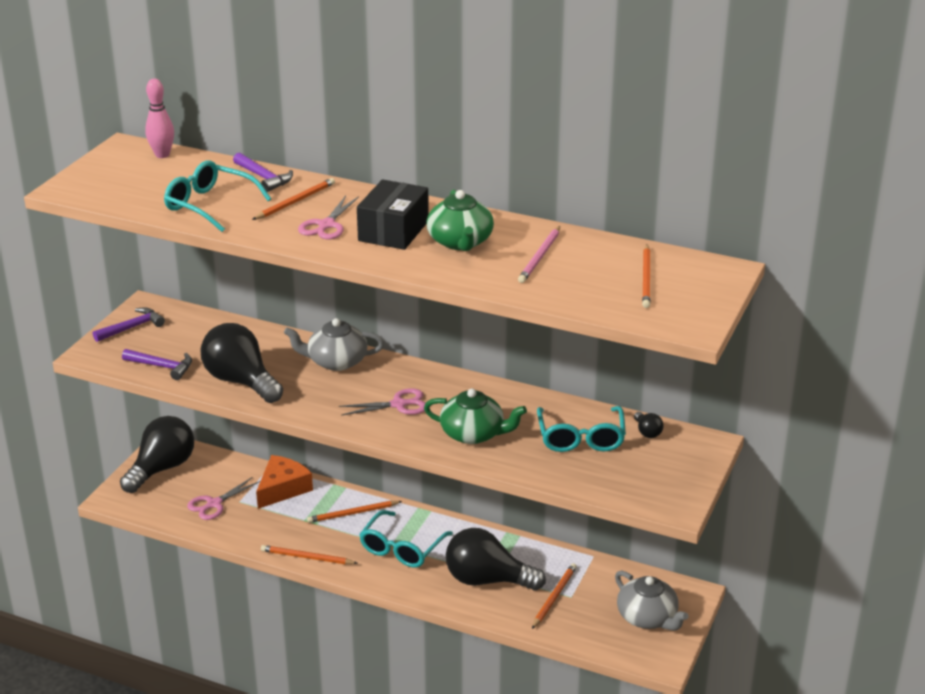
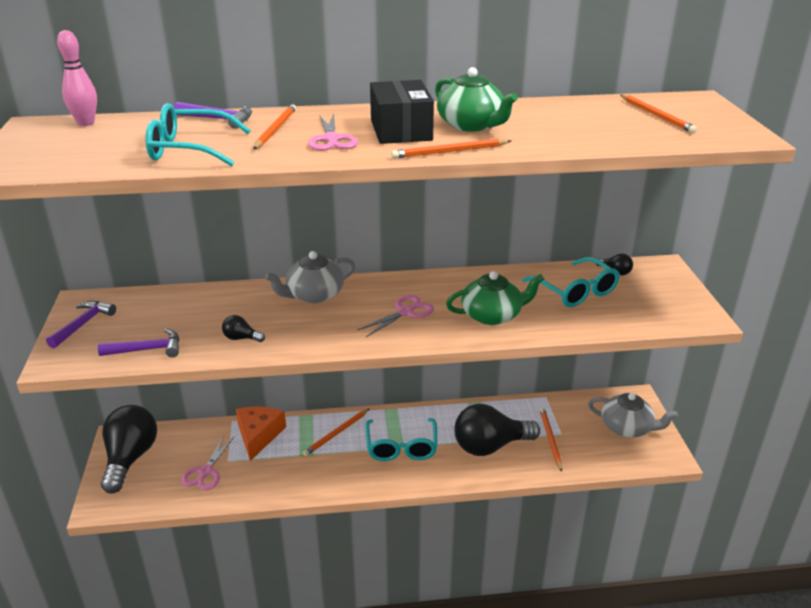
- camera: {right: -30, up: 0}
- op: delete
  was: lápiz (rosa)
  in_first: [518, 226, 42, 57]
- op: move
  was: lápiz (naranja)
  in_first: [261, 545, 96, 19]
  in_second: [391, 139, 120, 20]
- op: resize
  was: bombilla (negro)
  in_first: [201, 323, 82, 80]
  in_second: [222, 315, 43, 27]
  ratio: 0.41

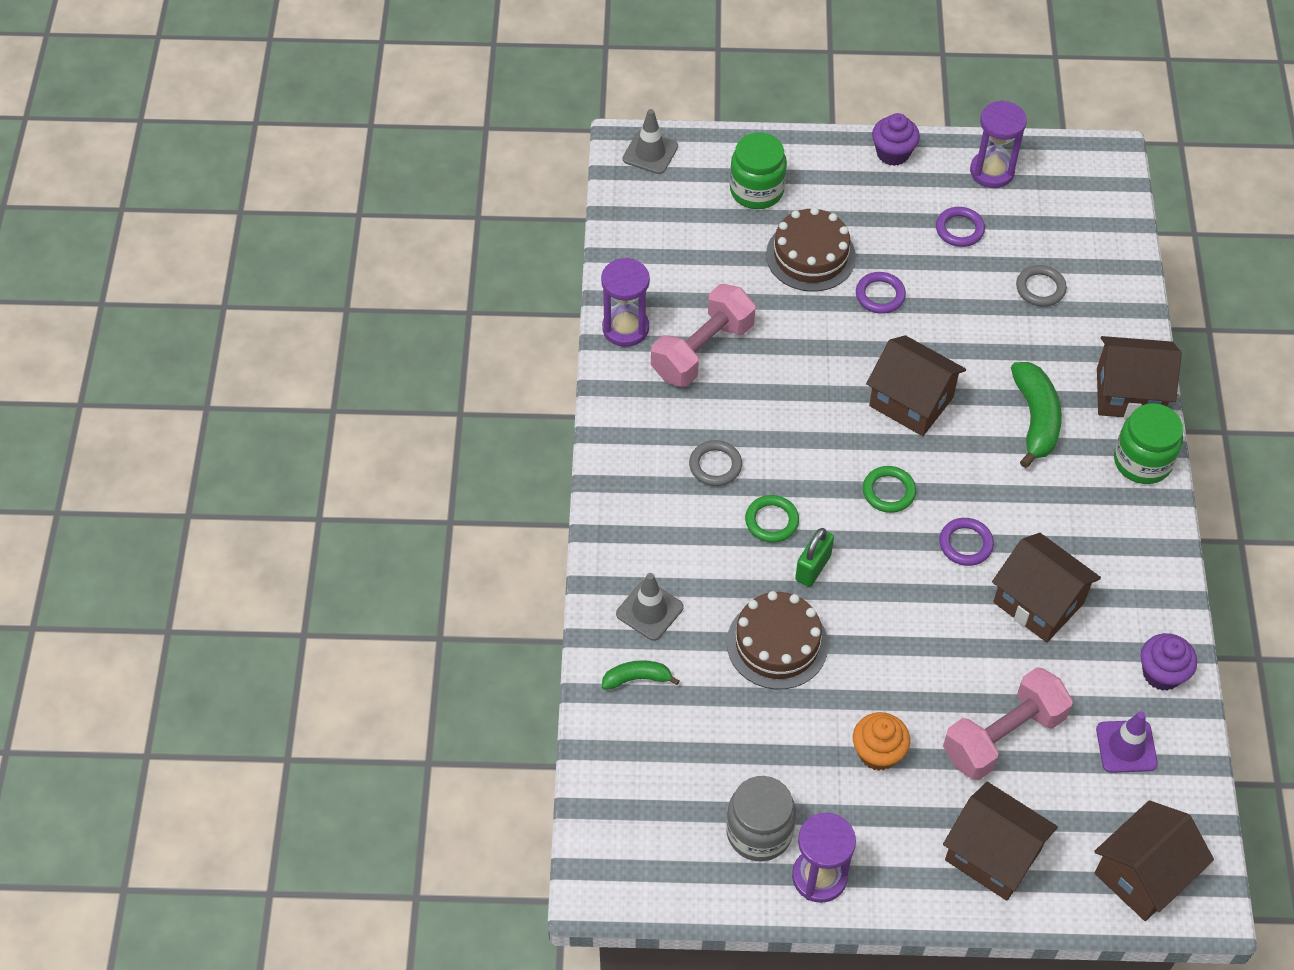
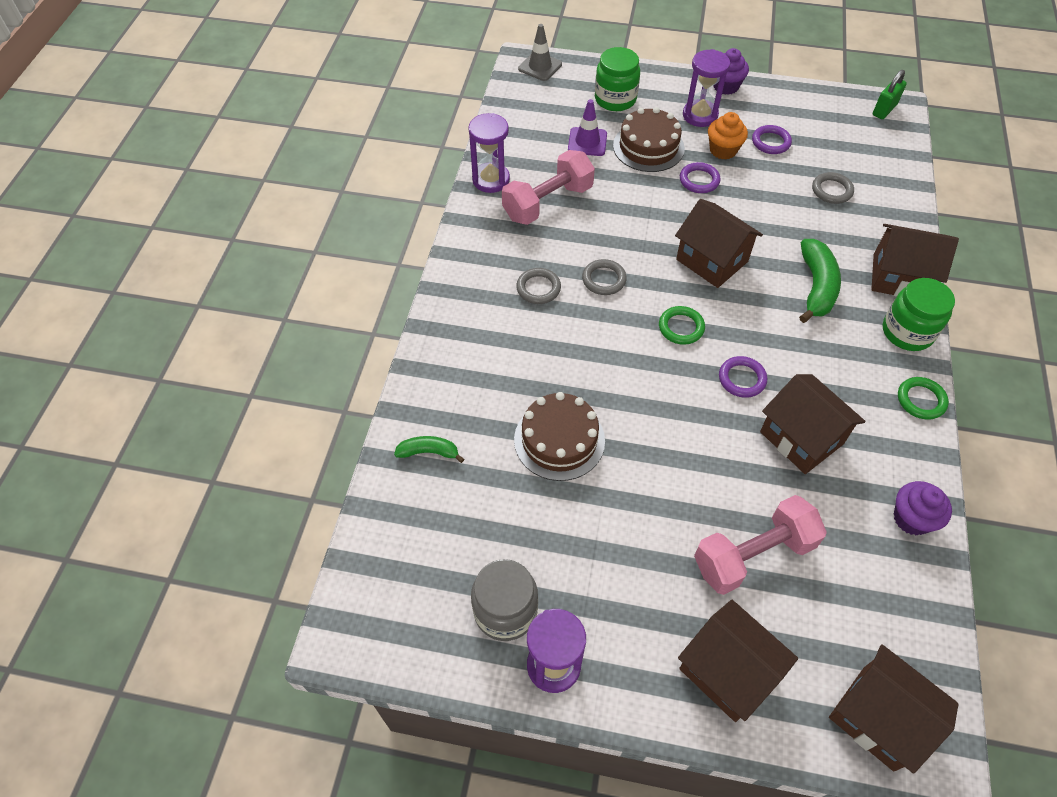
- camera: {right: 10, up: 0}
- op: delete
  was: cono de tráfico (gris)
  in_first: [616, 573, 68, 68]
- op: insert
  now: anillo (gris)
  in_second: [582, 259, 45, 36]
- op: move
  was: anillo (verde)
  in_first: [745, 495, 54, 48]
  in_second: [898, 377, 51, 43]
- op: move
  was: candado (verde)
  in_first: [795, 528, 39, 59]
  in_second: [873, 70, 34, 49]
- op: move
  was: magdalena (naranja)
  in_first: [853, 712, 57, 59]
  in_second: [708, 112, 40, 48]
- op: move
  was: reloj de arena (morado)
  in_first: [970, 100, 57, 88]
  in_second: [683, 49, 47, 78]
- op: move
  was: cono de tráfico (morado)
  in_first: [1096, 711, 62, 62]
  in_second: [568, 99, 39, 57]
- op: rotate
  was: casa (marrón)
  in_first: [1094, 800, 120, 121]
  in_second: [829, 644, 129, 130]
  clockwise: 75

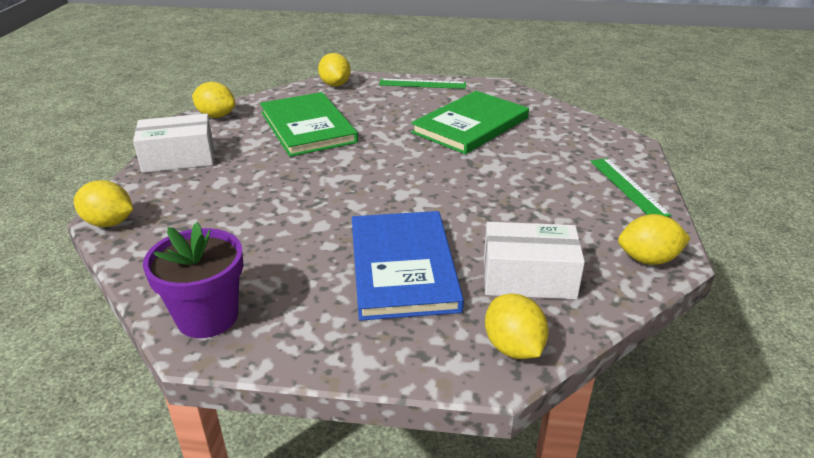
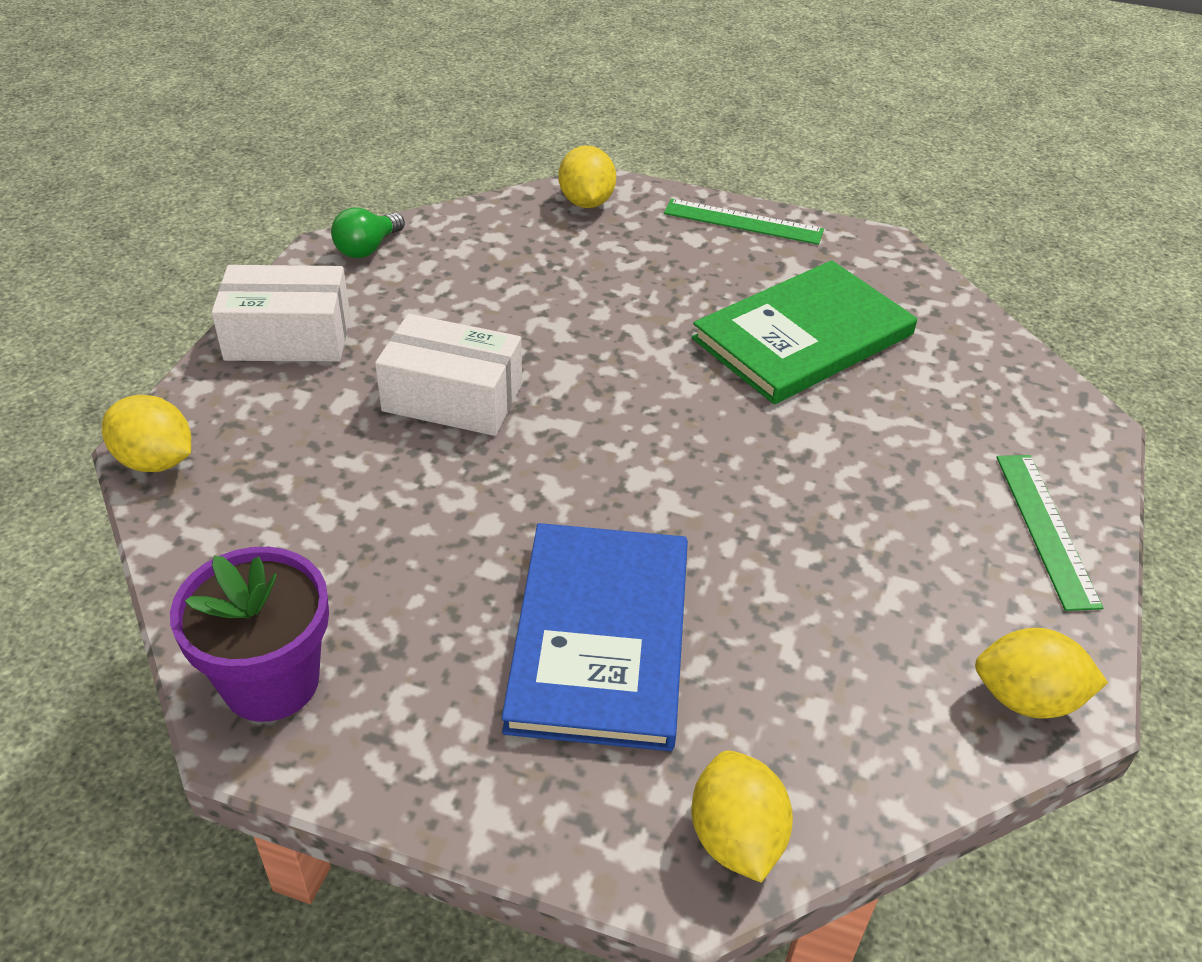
- camera: {right: 10, up: 10}
- op: delete
  was: libro (verde)
  in_first: [260, 92, 98, 65]
- op: move
  was: caja (blanco)
  in_first: [484, 222, 101, 77]
  in_second: [375, 314, 147, 122]
- op: replace
  was: limón (amarillo)
  now: bombilla (verde)
  in_first: [192, 82, 43, 36]
  in_second: [331, 208, 74, 50]

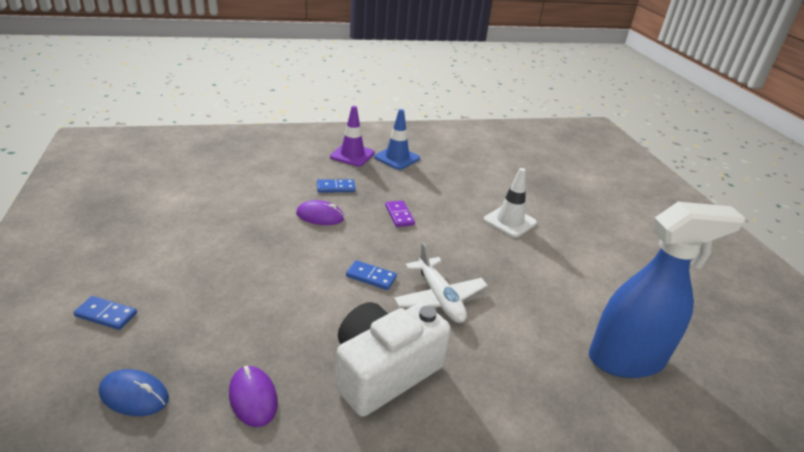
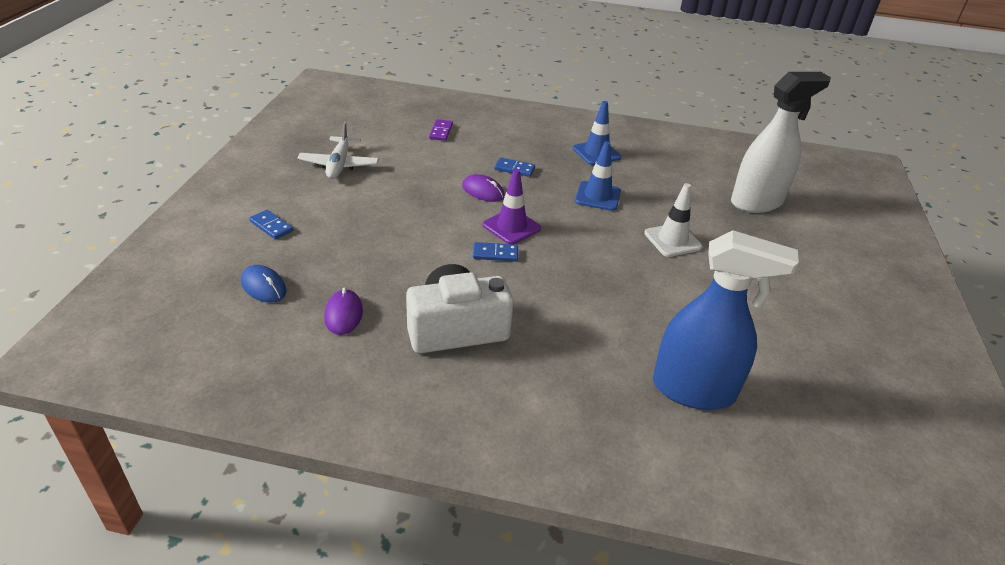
- camera: {right: 25, up: 5}
- op: insert
  now: cono de tráfico (azul)
  in_second: [575, 141, 46, 70]
- op: insert
  now: pulverizador (blanco)
  in_second: [731, 72, 100, 141]
- op: move
  was: cono de tráfico (morado)
  in_first: [330, 106, 45, 60]
  in_second: [483, 169, 58, 76]
- op: move
  was: ficha de dominó (morado)
  in_first: [385, 200, 30, 27]
  in_second: [429, 119, 24, 22]
- op: move
  was: avión (blanco)
  in_first: [394, 243, 93, 80]
  in_second: [298, 122, 81, 57]
- op: rotate
  was: ficha de dominó (azul)
  in_first: [346, 260, 51, 30]
  in_second: [473, 242, 45, 20]
  clockwise: -45

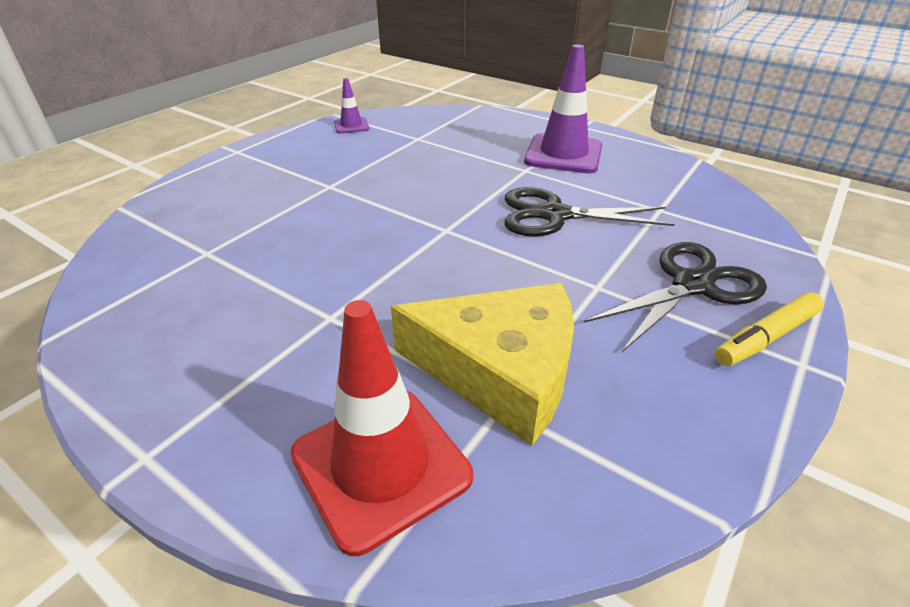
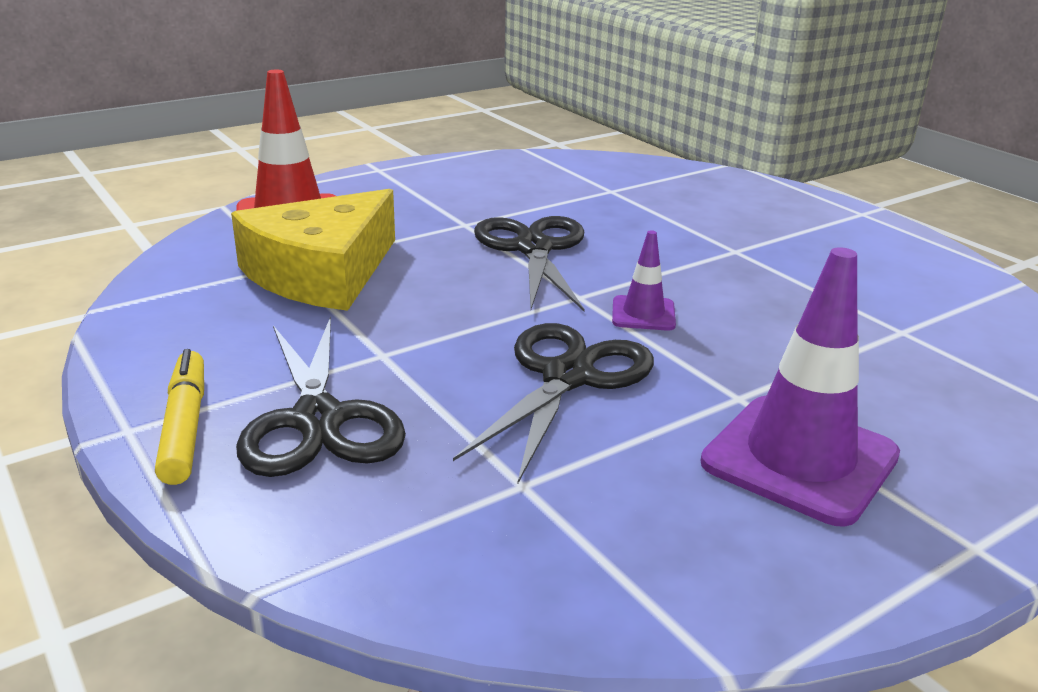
- camera: {right: 110, up: -10}
- op: insert
  now: tijeras (negro)
  in_second: [474, 216, 111, 95]
- op: move
  was: cono de tráfico (morado)
  in_first: [334, 78, 35, 56]
  in_second: [612, 230, 64, 101]

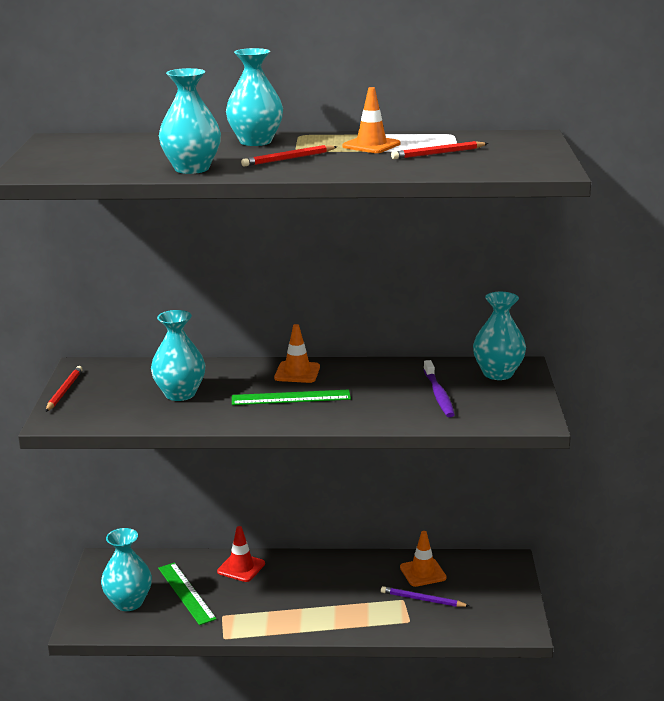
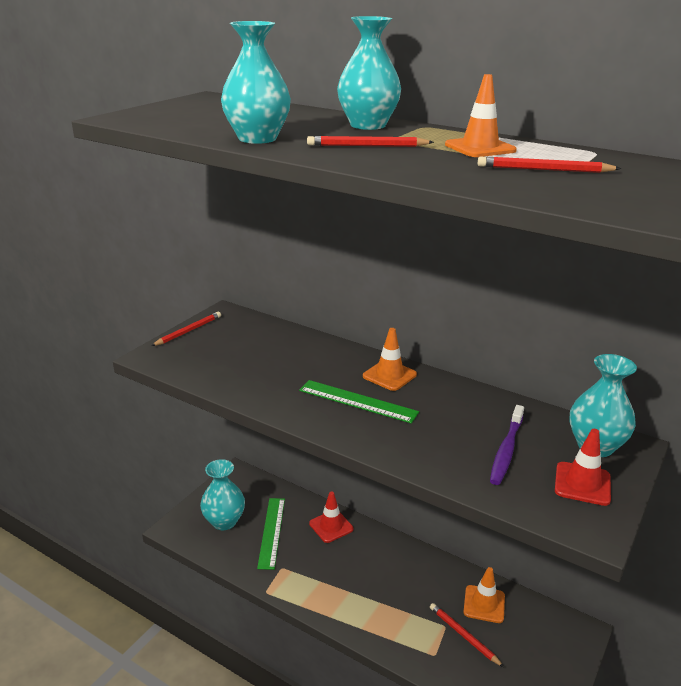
- camera: {right: 30, up: 5}
- op: delete
  was: florero (turquesa)
  in_first: [151, 310, 55, 91]
- op: insert
  now: cono de tráfico (rojo)
  in_second: [555, 429, 56, 77]
- op: recolor
  was: lápiz (morado)
  now: lápiz (rojo)
  in_first: [381, 586, 88, 21]
  in_second: [430, 603, 74, 64]

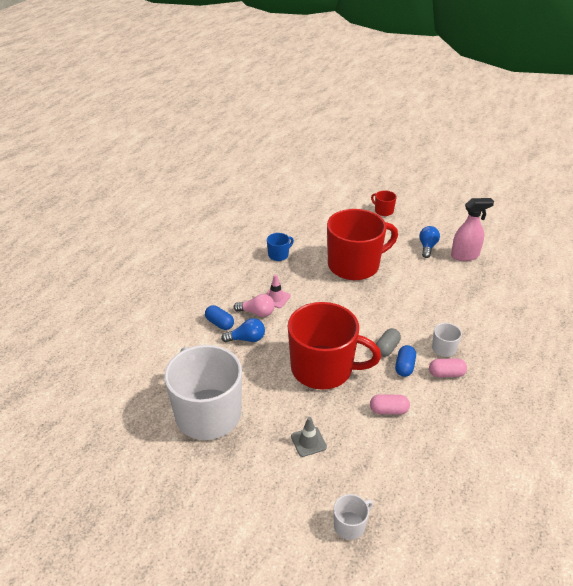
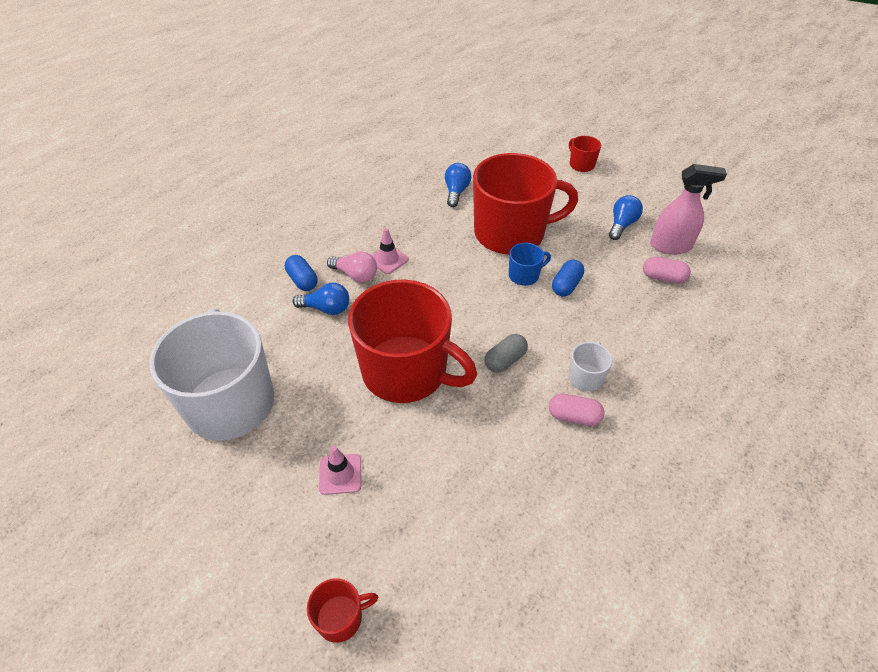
- camera: {right: 15, up: 10}
- op: insert
  now: bombilla (azul)
  in_second: [445, 163, 27, 44]
- op: move
  was: taza (azul)
  in_first: [267, 233, 27, 28]
  in_second: [509, 243, 42, 43]
- op: move
  was: cápsula (rosa)
  in_first: [370, 394, 40, 21]
  in_second: [643, 257, 48, 26]
- op: move
  was: cápsula (azul)
  in_first: [395, 345, 21, 32]
  in_second: [552, 260, 32, 37]
- op: recolor
  was: cono de tráfico (gris)
  now: cono de tráfico (rosa)
  in_first: [291, 417, 36, 40]
  in_second: [319, 446, 42, 49]
- op: recolor
  was: taza (blanco)
  now: taza (rojo)
  in_first: [333, 494, 40, 46]
  in_second: [307, 578, 71, 65]

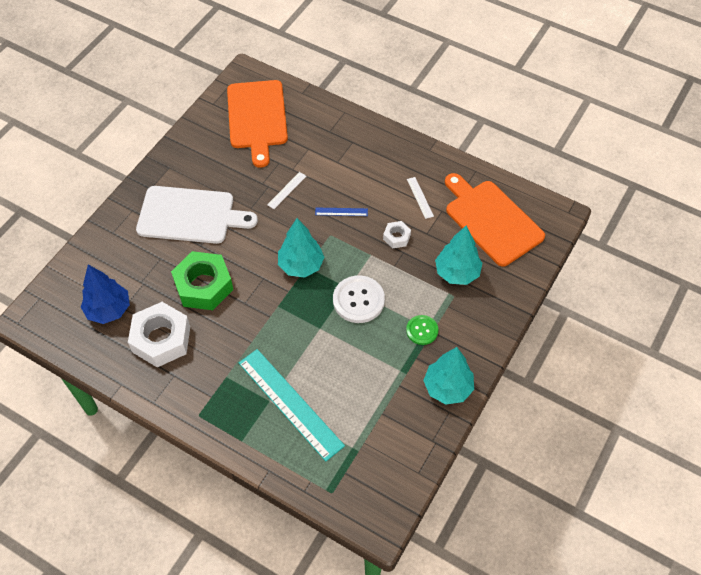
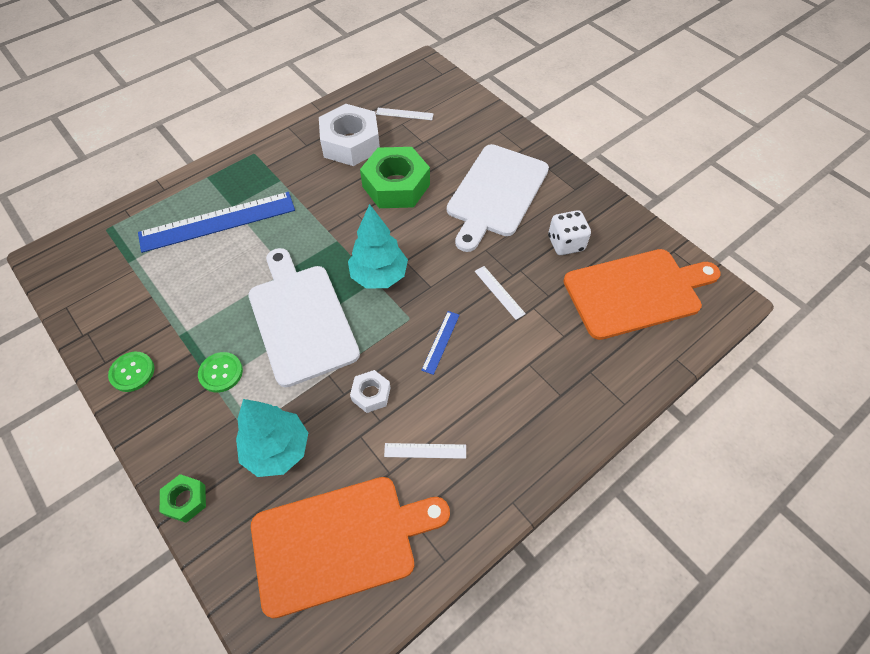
- camera: {right: 110, up: 0}
- op: insert
  now: tuerca (verde)
  in_second: [160, 474, 46, 49]
- op: insert
  now: dado (blanco)
  in_second: [548, 210, 43, 45]
- op: replace
  was: árbol (azul)
  now: regla (blanco)
  in_first: [81, 265, 49, 59]
  in_second: [376, 108, 58, 12]
- op: replace
  was: botón (blanco)
  now: tabla de cortar (blanco)
  in_first: [333, 275, 52, 48]
  in_second: [248, 248, 112, 139]
- op: replace
  was: árbol (turquesa)
  now: botón (verde)
  in_first: [423, 347, 51, 58]
  in_second: [108, 352, 46, 40]
- op: recolor
  was: regla (turquesa)
  now: regla (azul)
  in_first: [239, 349, 106, 112]
  in_second: [138, 192, 157, 61]
- op: rotate
  was: tabla de cortar (naranja)
  in_first: [227, 80, 61, 88]
  in_second: [563, 249, 158, 91]
  clockwise: 150

